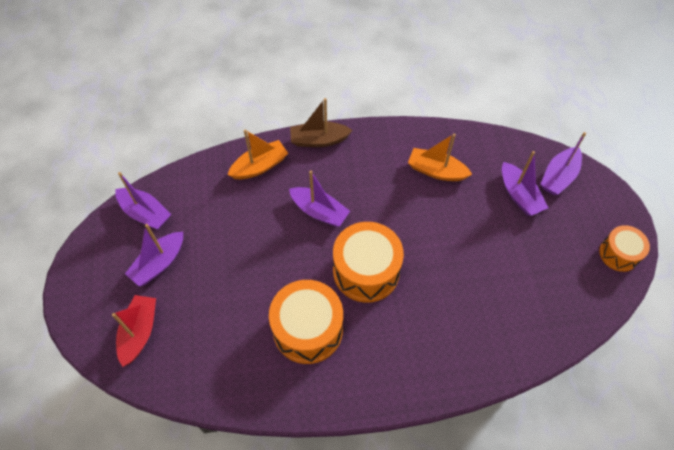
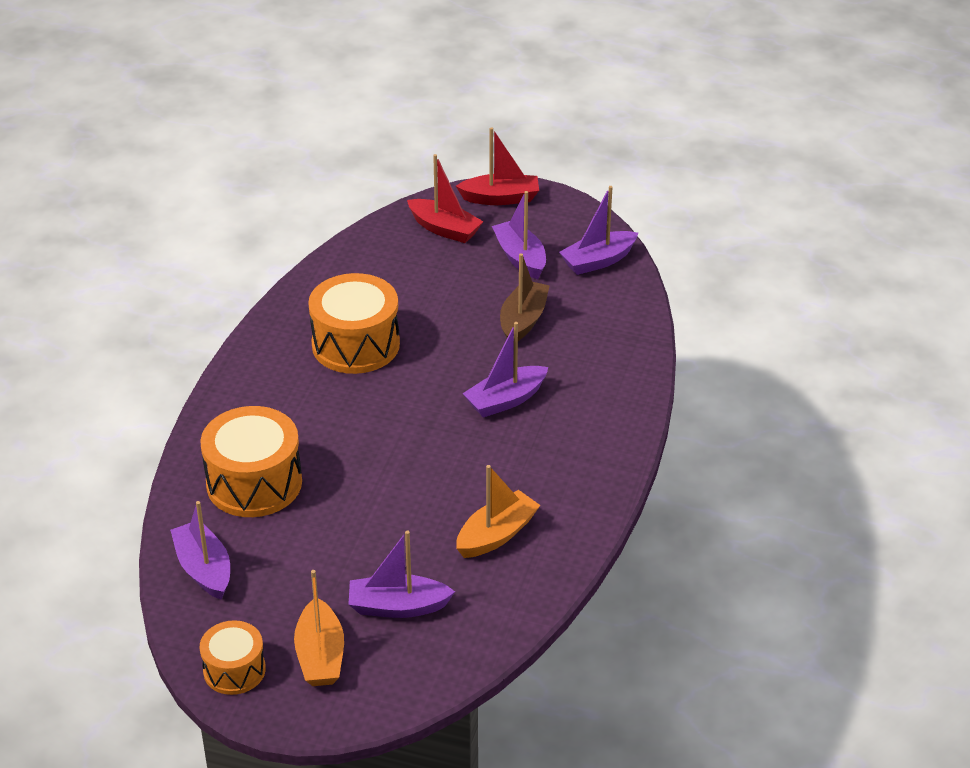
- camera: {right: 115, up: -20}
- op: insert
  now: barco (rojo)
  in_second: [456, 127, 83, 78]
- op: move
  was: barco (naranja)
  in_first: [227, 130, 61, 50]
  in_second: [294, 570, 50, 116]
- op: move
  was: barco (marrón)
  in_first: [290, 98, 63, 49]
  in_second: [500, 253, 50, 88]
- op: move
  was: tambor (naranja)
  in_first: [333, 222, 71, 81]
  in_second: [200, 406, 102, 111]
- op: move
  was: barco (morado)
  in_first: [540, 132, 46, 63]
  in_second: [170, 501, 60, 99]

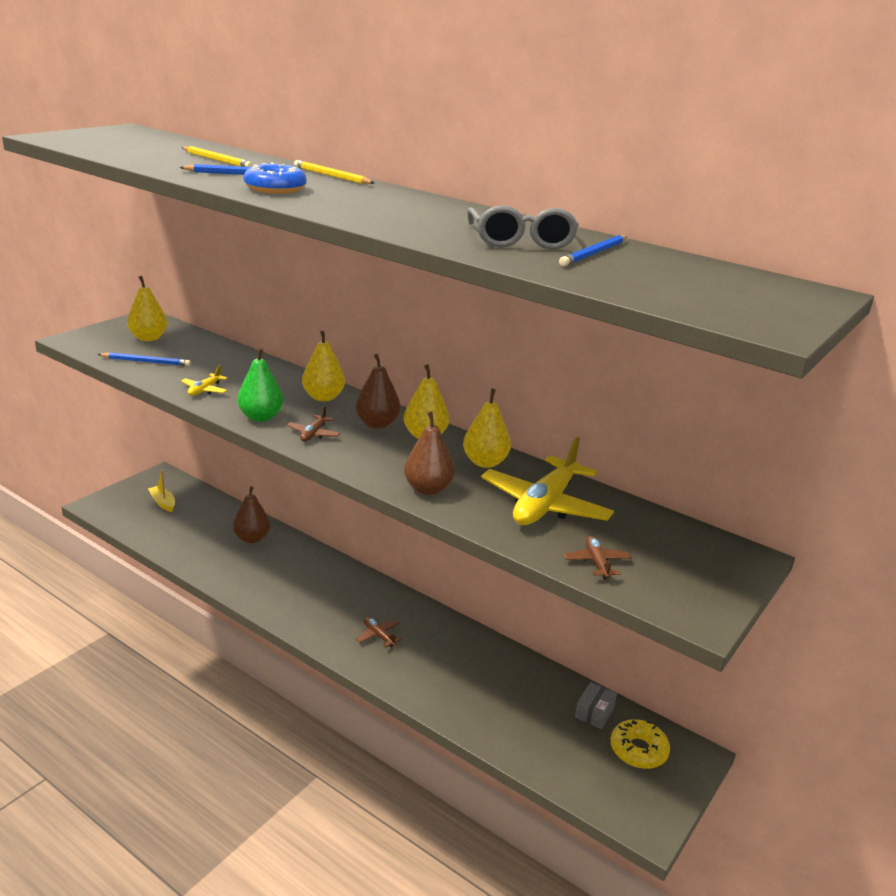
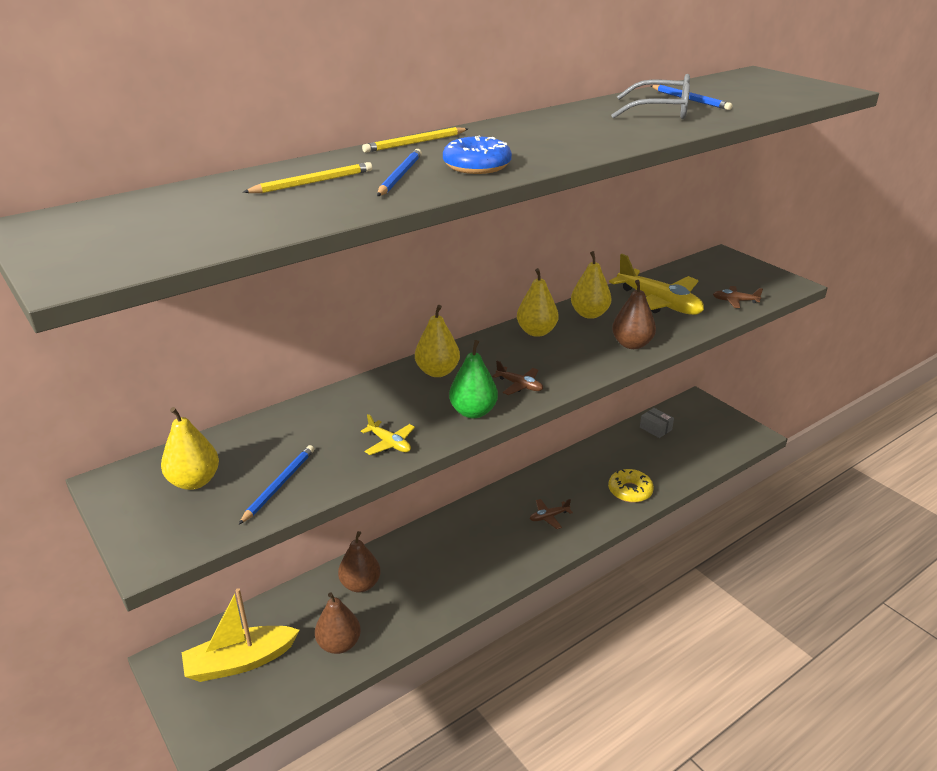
- camera: {right: -70, up: 5}
- op: move
  was: pera (marrón)
  in_first: [355, 354, 46, 75]
  in_second: [315, 592, 46, 62]
- op: move
  was: rosquilla (amarillo)
  in_first: [611, 719, 59, 50]
  in_second: [608, 469, 46, 34]
- op: resize
  was: barco (amarillo)
  in_first: [148, 470, 27, 42]
  in_second: [182, 588, 117, 94]
  ratio: 1.87

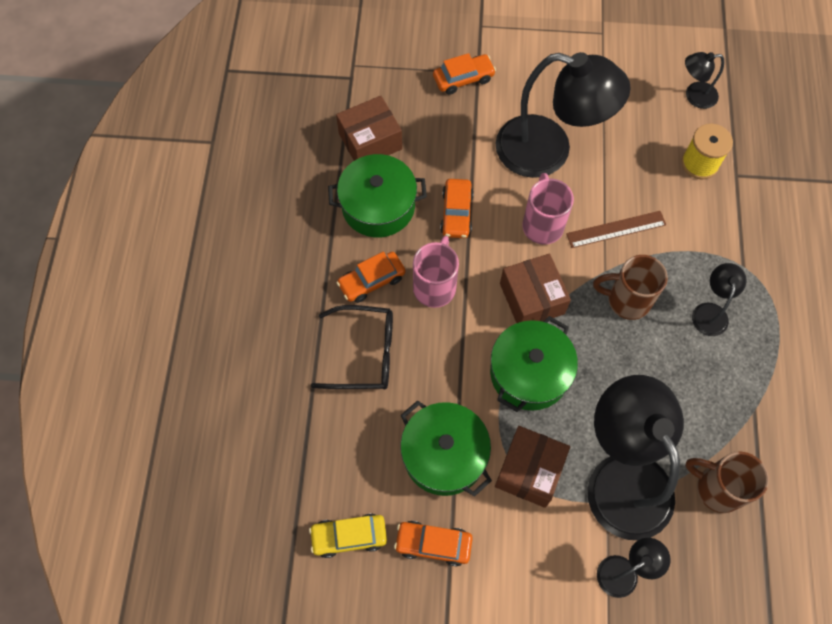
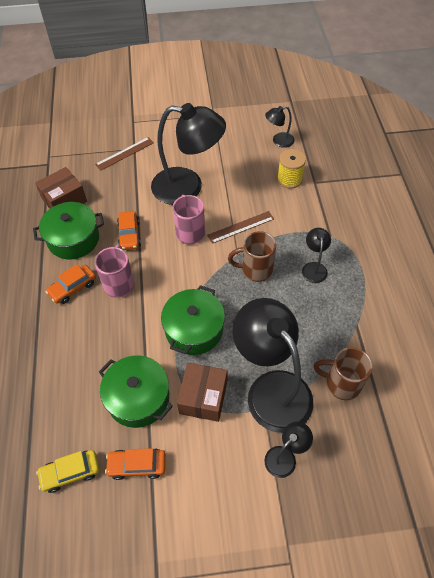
- camera: {right: -10, up: -10}
- op: delete
  was: gafas (negro)
  in_first: [311, 305, 82, 85]
- op: delete
  was: caja (marrón)
  in_first: [500, 253, 71, 70]
- op: replace
  was: coche (naranja)
  now: regla (marrón)
  in_first: [433, 53, 63, 42]
  in_second: [95, 137, 59, 34]

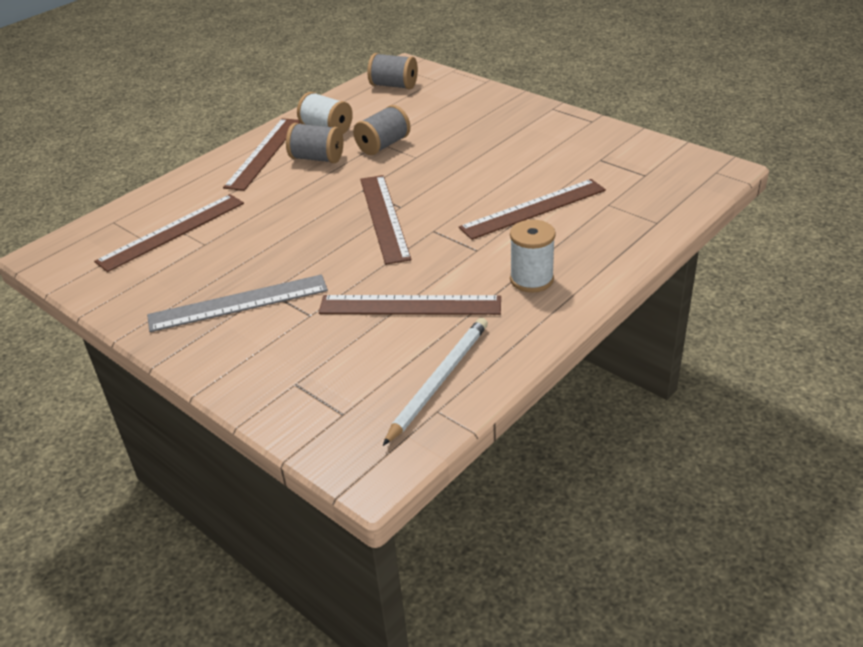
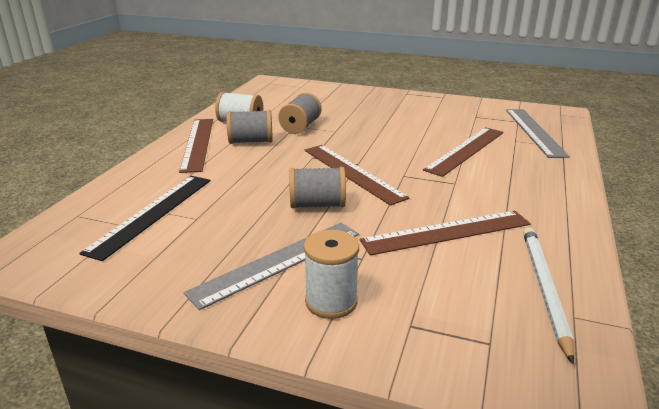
- camera: {right: -25, up: -10}
- op: insert
  now: regla (gris)
  in_second: [506, 109, 64, 49]
- op: move
  was: carrete (gris)
  in_first: [367, 53, 51, 36]
  in_second: [289, 167, 57, 41]
- op: move
  was: carrete (blanco)
  in_first: [510, 220, 46, 73]
  in_second: [304, 230, 55, 89]
- op: recolor
  was: regla (marrón)
  now: regla (negro)
  in_first: [94, 194, 150, 78]
  in_second: [79, 176, 132, 85]

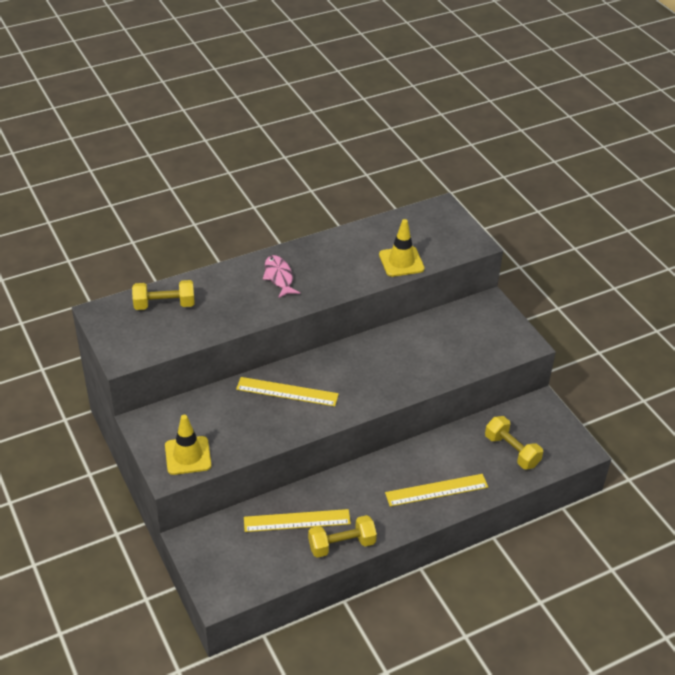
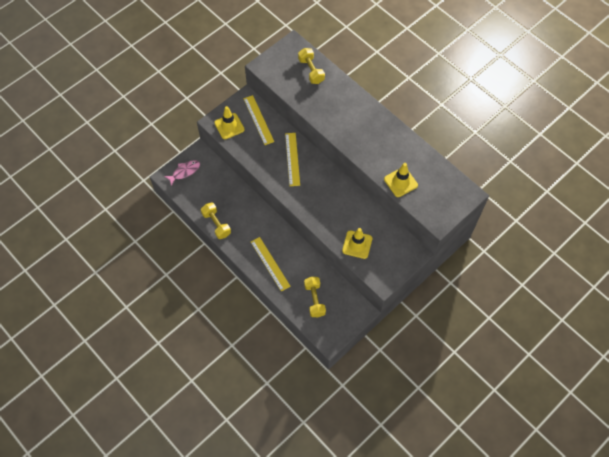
- camera: {right: 75, up: 20}
- op: insert
  now: cono de tráfico (amarillo)
  in_second: [342, 228, 30, 31]
- op: move
  was: regla (amarillo)
  in_first: [244, 509, 107, 23]
  in_second: [244, 95, 30, 50]
- op: move
  was: pez (rosa)
  in_first: [263, 255, 37, 43]
  in_second: [164, 160, 36, 26]
- op: rotate
  was: mancuerna (amarillo)
  in_first: [485, 416, 58, 53]
  in_second: [304, 277, 22, 40]
  clockwise: -45

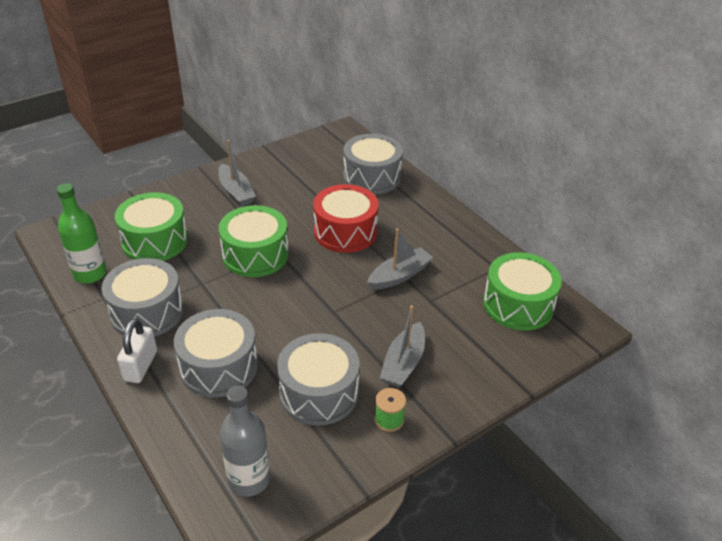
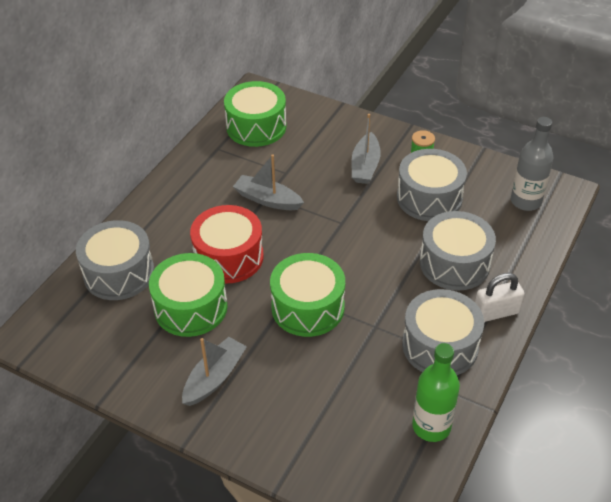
- camera: {right: -115, up: 5}
- op: move
  was: tambor (verde)
  in_first: [115, 192, 73, 69]
  in_second: [149, 253, 79, 84]
- op: rotate
  was: barco (gris)
  in_first: [380, 305, 45, 83]
  in_second: [352, 114, 29, 70]
  clockwise: 105

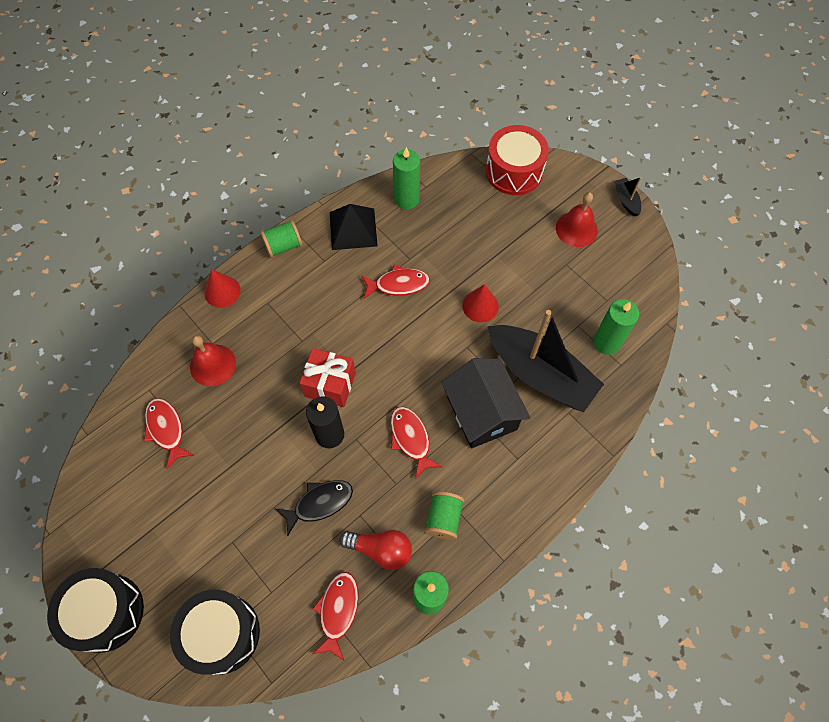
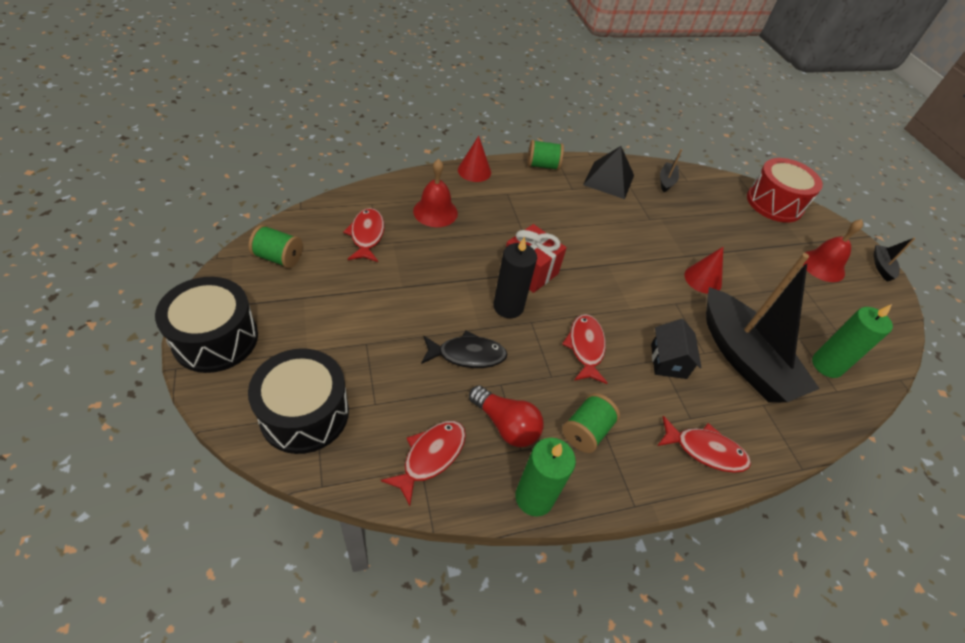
- camera: {right: 20, up: -15}
- op: insert
  now: carrete (verde)
  in_second: [249, 225, 54, 43]
- op: move
  was: pez (rojo)
  in_first: [361, 265, 69, 34]
  in_second: [657, 416, 94, 57]
- op: replace
  was: vela (verde)
  now: barco (negro)
  in_first: [393, 147, 27, 63]
  in_second: [660, 149, 22, 43]
- op: resize
  was: casa (negro)
  in_first: [441, 358, 89, 90]
  in_second: [651, 319, 51, 60]
  ratio: 0.58

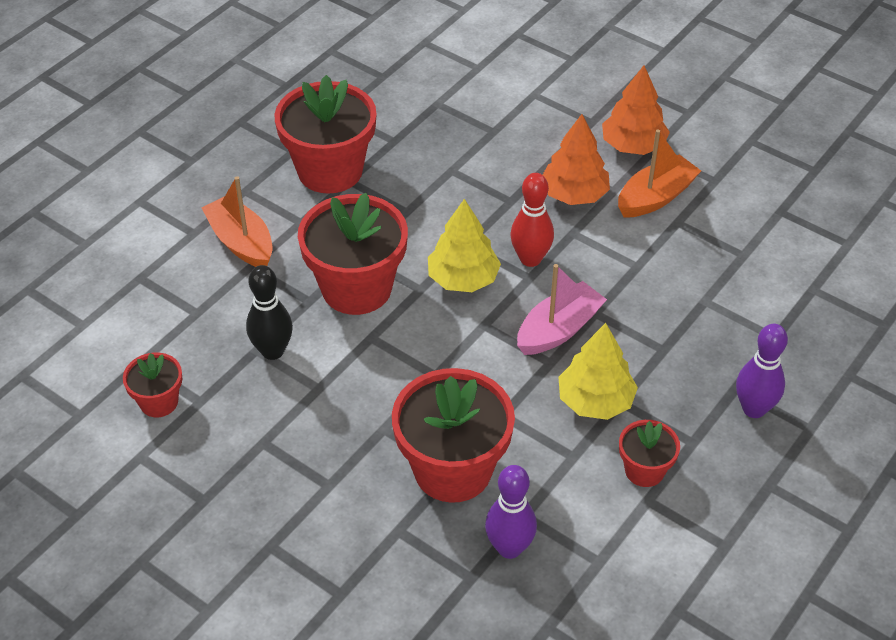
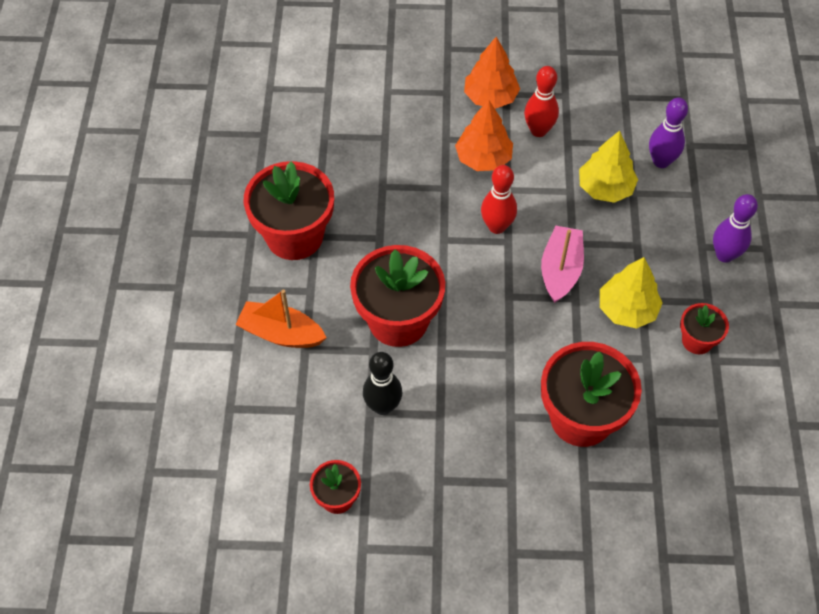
- camera: {right: -35, up: 10}
- op: move
  was: árbol (amarillo)
  in_first: [428, 199, 73, 93]
  in_second: [579, 131, 59, 72]
- op: move
  was: bolo (morado)
  in_first: [485, 465, 52, 94]
  in_second: [649, 98, 39, 70]
- op: replace
  was: barco (naranja)
  now: bolo (rojo)
  in_first: [618, 129, 83, 88]
  in_second: [524, 66, 35, 71]

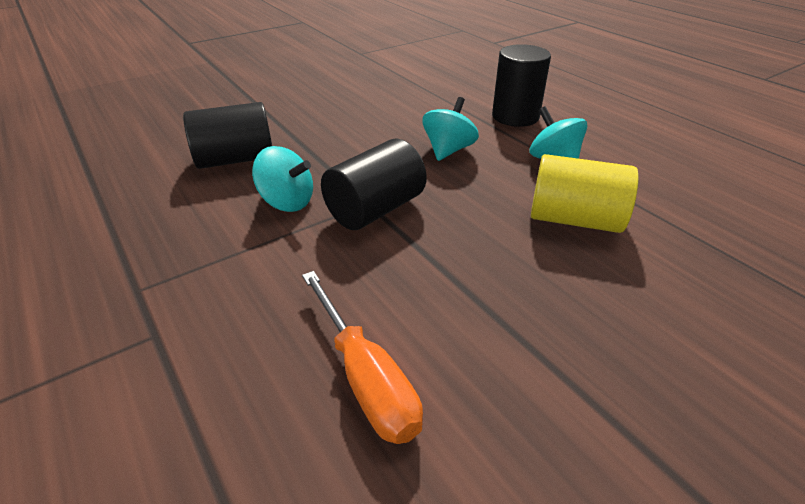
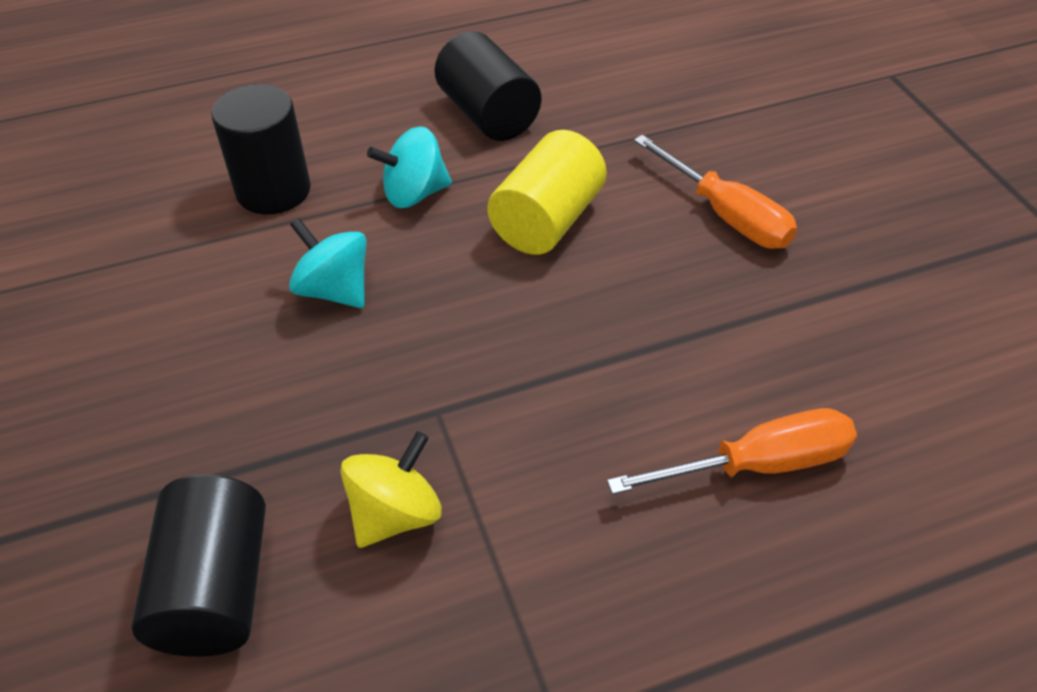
- camera: {right: -75, up: 10}
- op: insert
  now: destornillador (naranja)
  in_second: [634, 135, 163, 114]
- op: move
  was: cilindro (negro)
  in_first: [321, 139, 106, 91]
  in_second: [435, 31, 106, 110]
- op: recolor
  was: peonza (turquesa)
  now: peonza (amarillo)
  in_first: [252, 146, 61, 66]
  in_second: [340, 431, 102, 117]

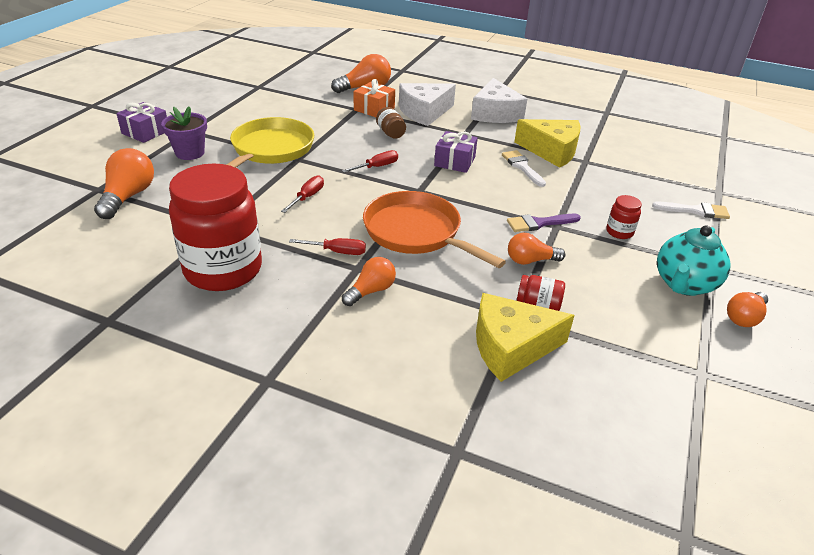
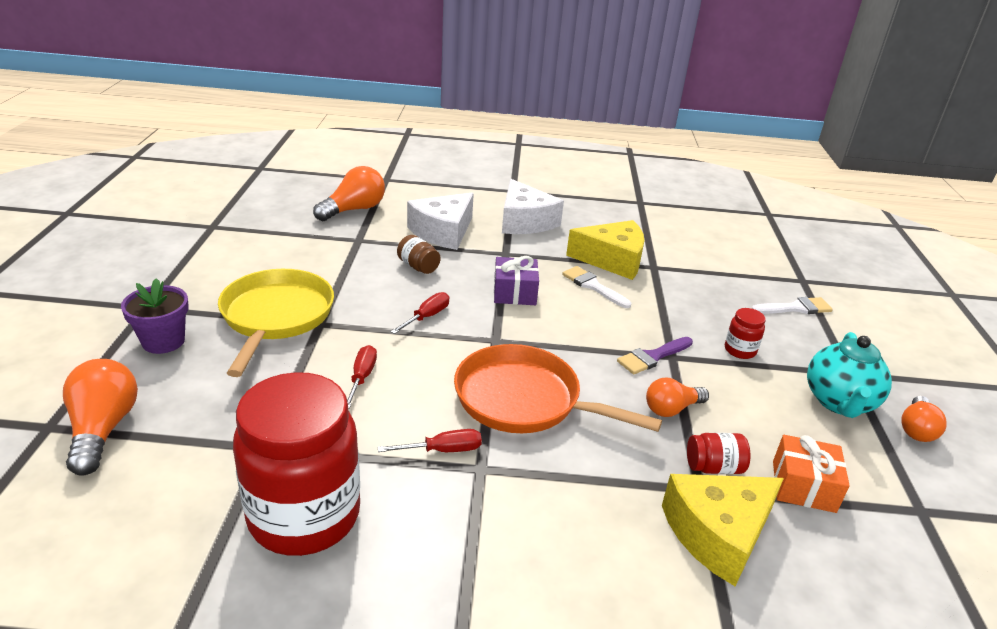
- camera: {right: -20, up: -5}
- op: delete
  was: regalo (morado)
  in_first: [116, 102, 51, 41]
- op: delete
  was: bombilla (naranja)
  in_first: [342, 257, 54, 49]
- op: move
  was: regalo (naranja)
  in_first: [354, 79, 41, 38]
  in_second: [773, 435, 77, 78]

